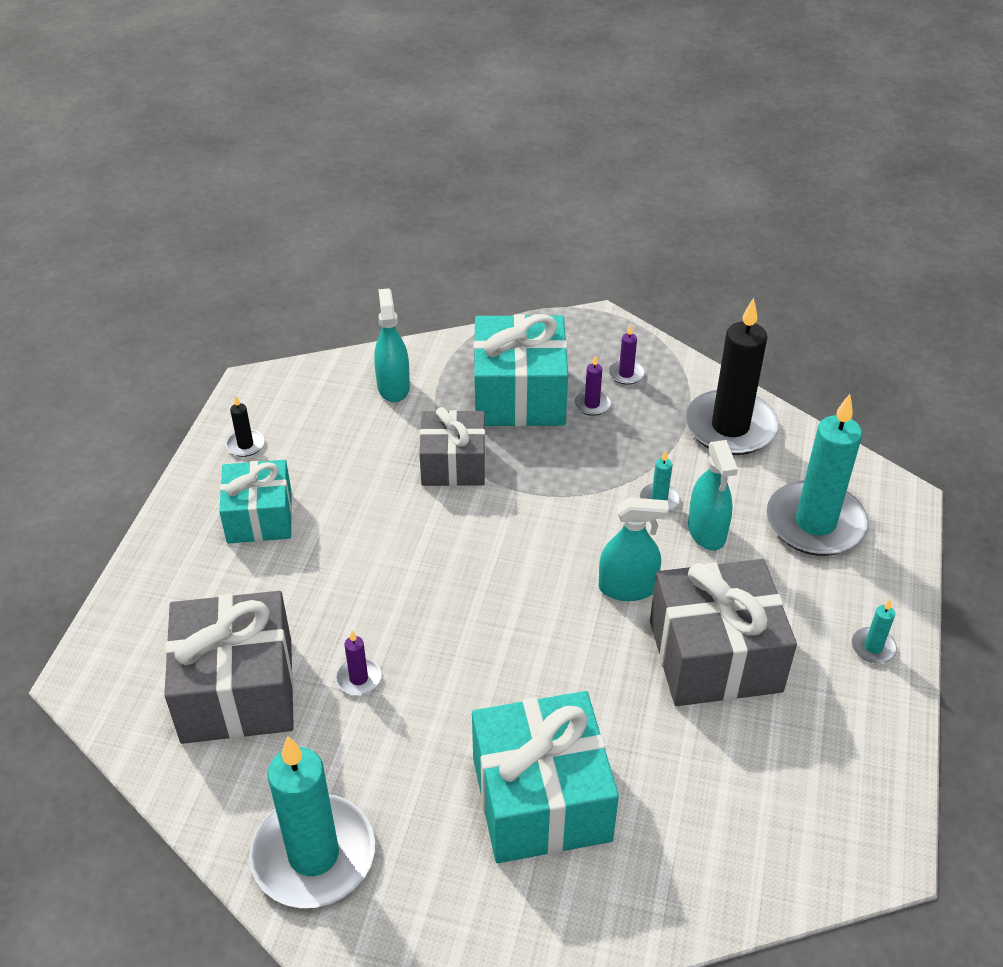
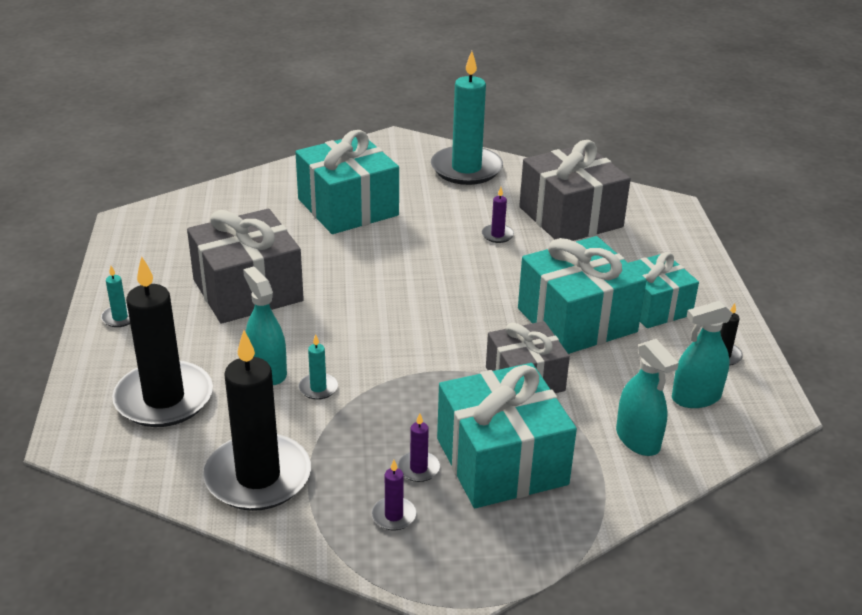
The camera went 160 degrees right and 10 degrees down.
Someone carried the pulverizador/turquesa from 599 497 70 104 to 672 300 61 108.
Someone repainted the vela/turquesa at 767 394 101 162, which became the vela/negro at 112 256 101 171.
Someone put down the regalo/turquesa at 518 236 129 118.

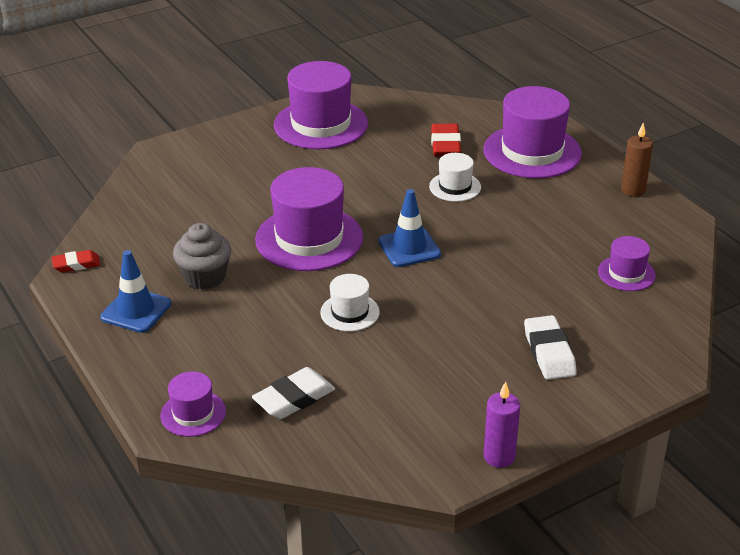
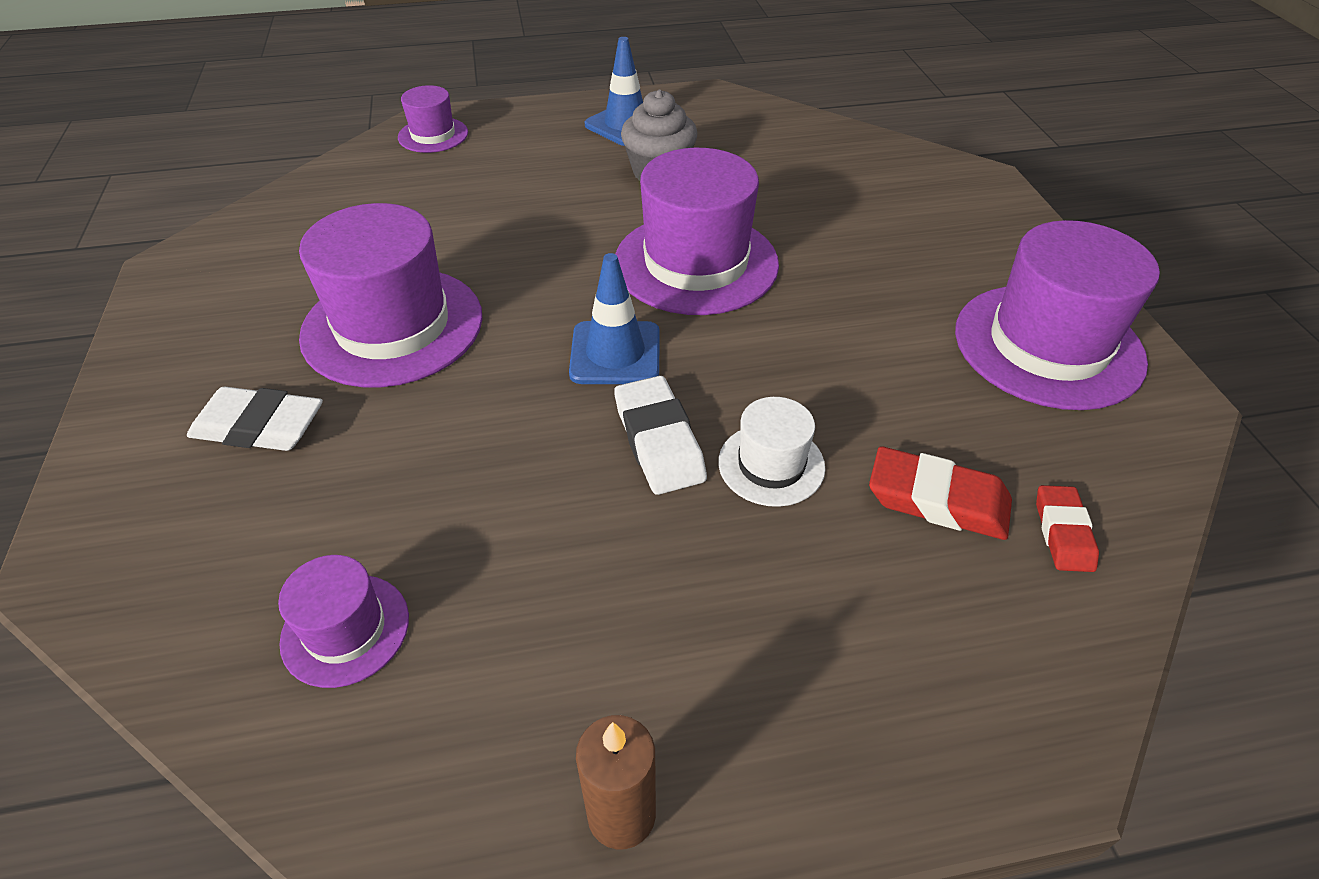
The camera went 110 degrees right and 10 degrees up.
Someone carried the goma de borrar/rojo from 51 250 49 22 to 1036 485 63 87.
Someone carried the goma de borrar/blanco from 252 367 83 52 to 614 376 93 119.
Someone took away the sombrero/blanco at 320 274 60 58.
Someone carried the sombrero/morado from 483 86 99 92 to 299 203 184 185.
Someone took away the vela/morado at 484 382 36 86.

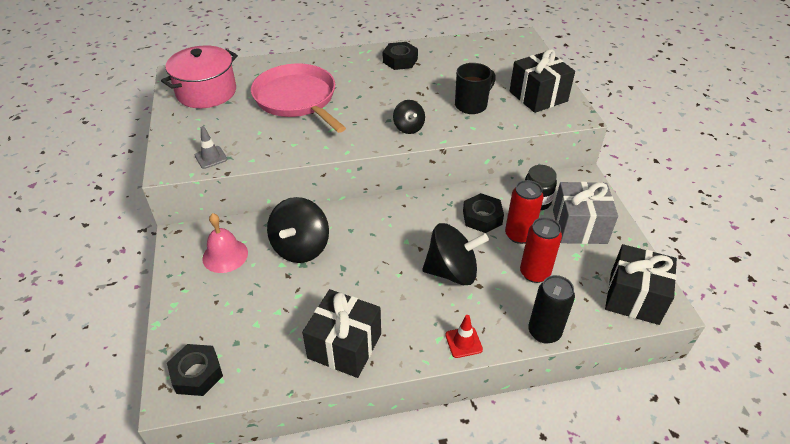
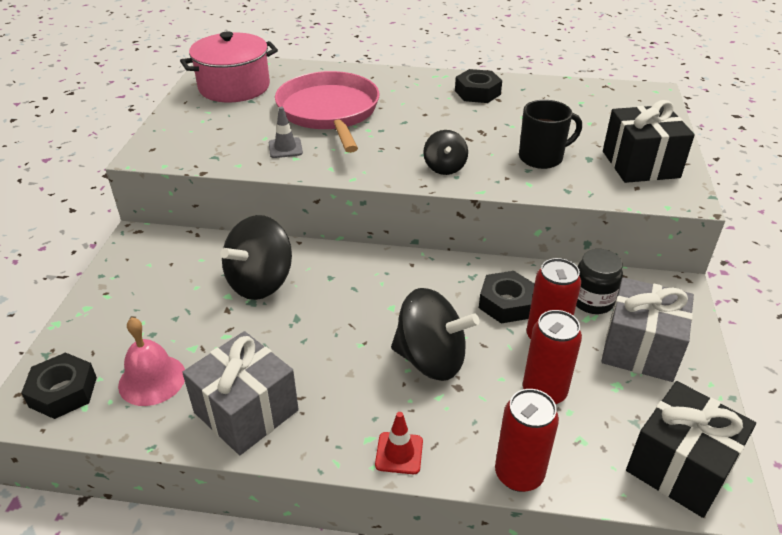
The camera went 20 degrees right and 5 degrees down.
Someone carried the cono de tráfico/gris from 195 126 32 43 to 269 107 34 51.
Someone carried the campana/rosa from 202 213 46 60 to 118 317 67 89.
Someone repainted the regalo/negro at 302 289 79 89, which became the regalo/gris at 182 331 117 124.
Someone repainted the lata/negro at 528 275 47 69, which became the lata/rojo at 495 389 64 103.

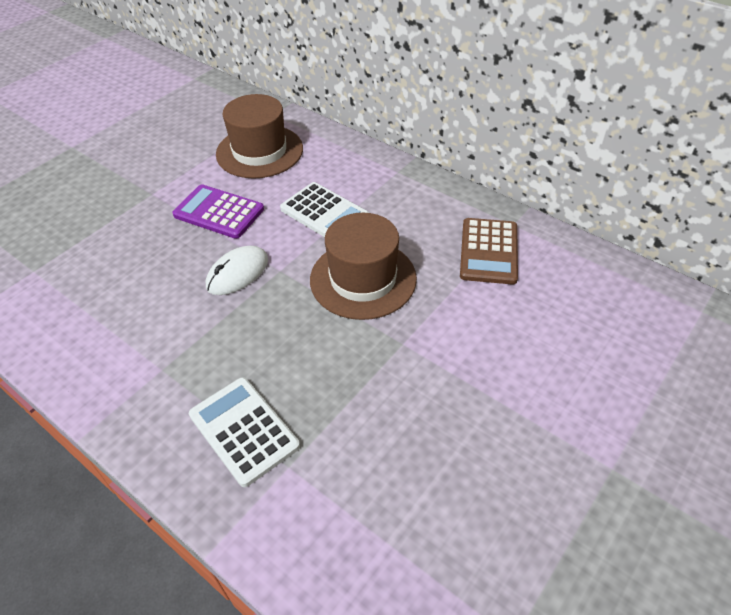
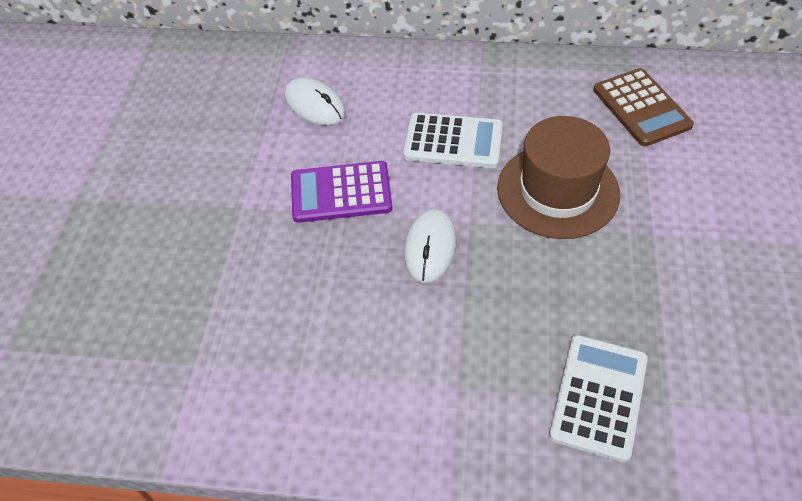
The camera went 30 degrees left and 5 degrees up.
Someone rotated the calculadora/blanco at 189 377 111 110 by 90 degrees clockwise.
Someone swapped the sombrero/marrón at 216 94 87 84 for the ratón/blanco at 284 77 62 48.

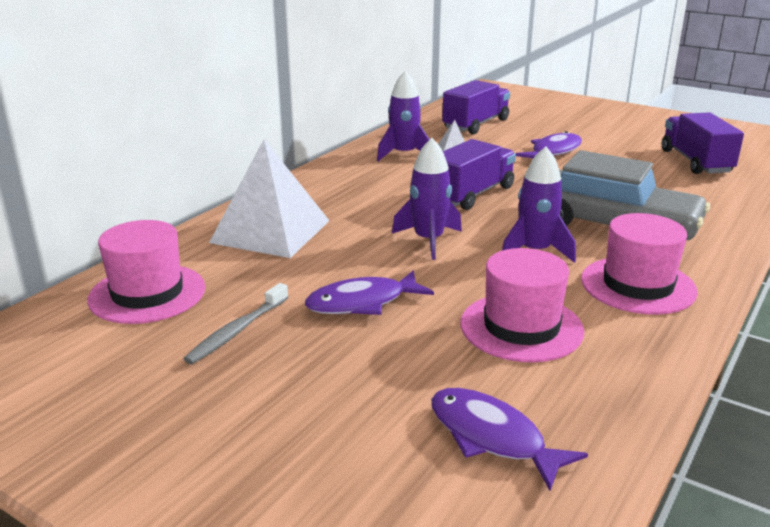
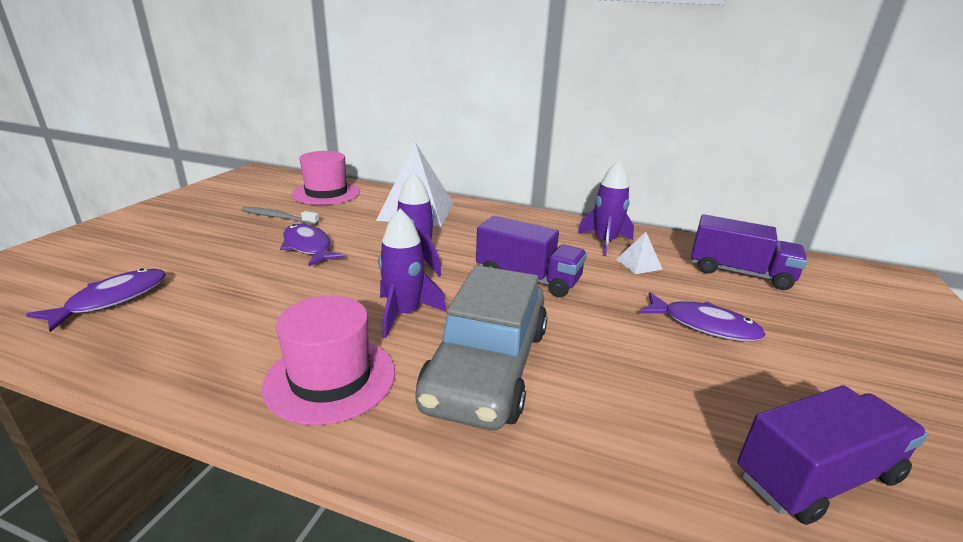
The camera went 75 degrees right and 0 degrees up.
Someone took away the sombrero/rosa at 461 248 123 115.

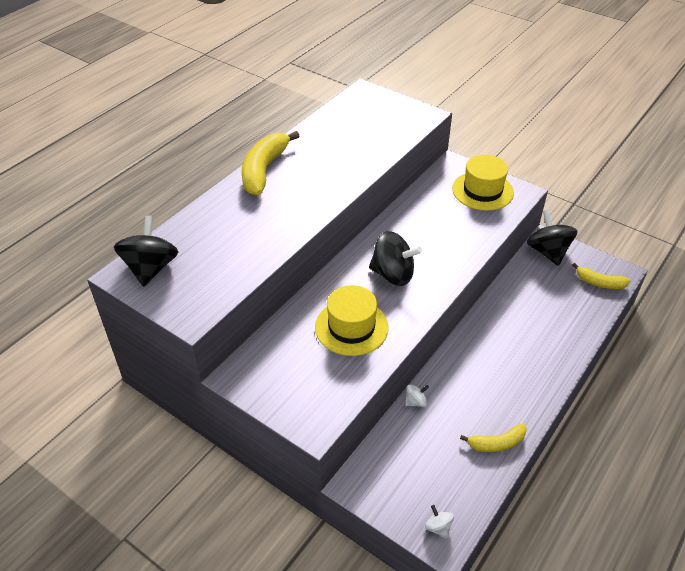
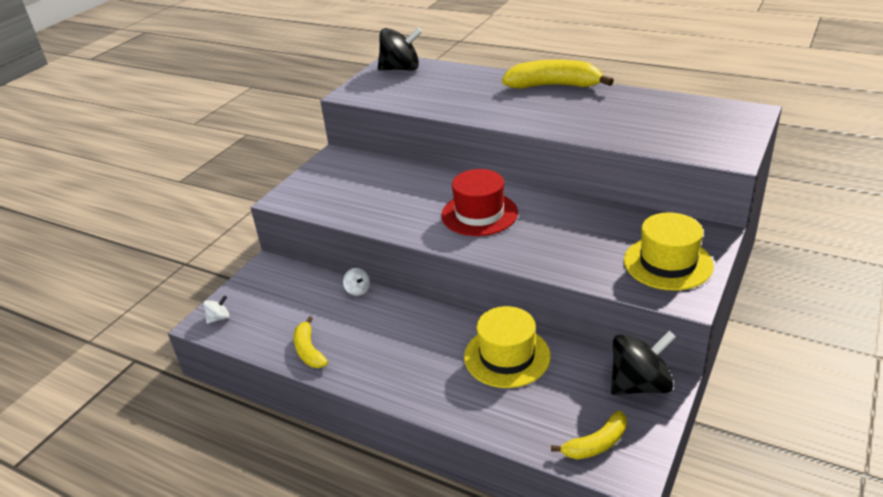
The camera went 85 degrees right and 10 degrees down.
Someone carried the sombrero/amarillo from 315 285 74 71 to 464 306 87 82.
Someone swapped the peonza/negro at 369 231 53 55 for the sombrero/rojo at 441 169 77 67.
Someone rotated the plátano/amarillo at 572 263 58 26 by 135 degrees counterclockwise.

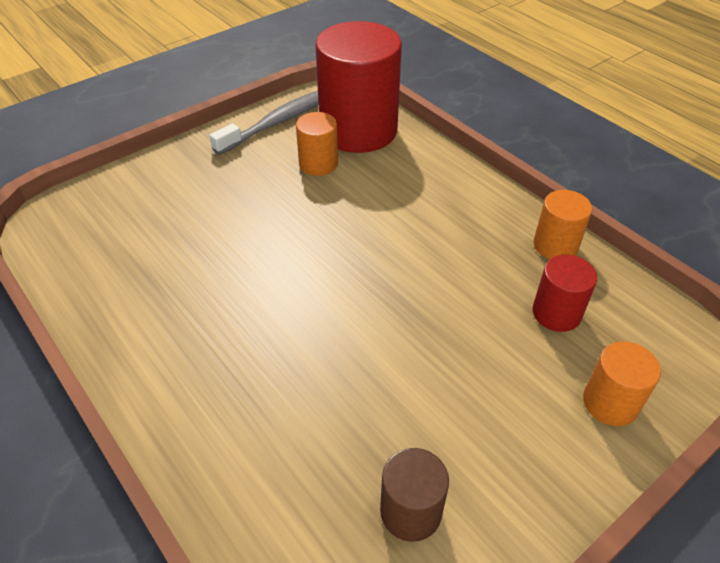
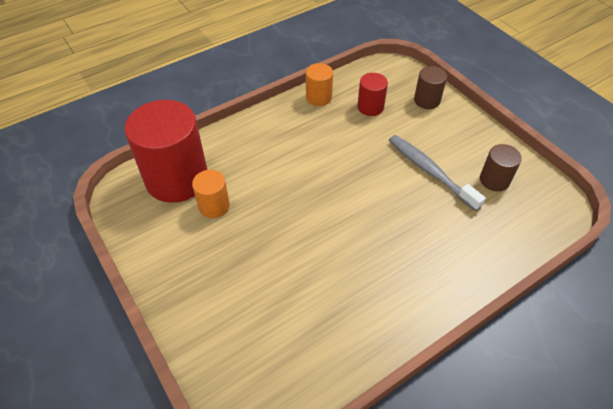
The camera went 85 degrees left and 5 degrees up.
Someone carried the cepillo de dientes/gris from 209 91 110 64 to 389 135 97 76.
Someone repainted the cilindro/naranja at 583 341 78 85, which became the cilindro/marrón at 414 66 33 43.

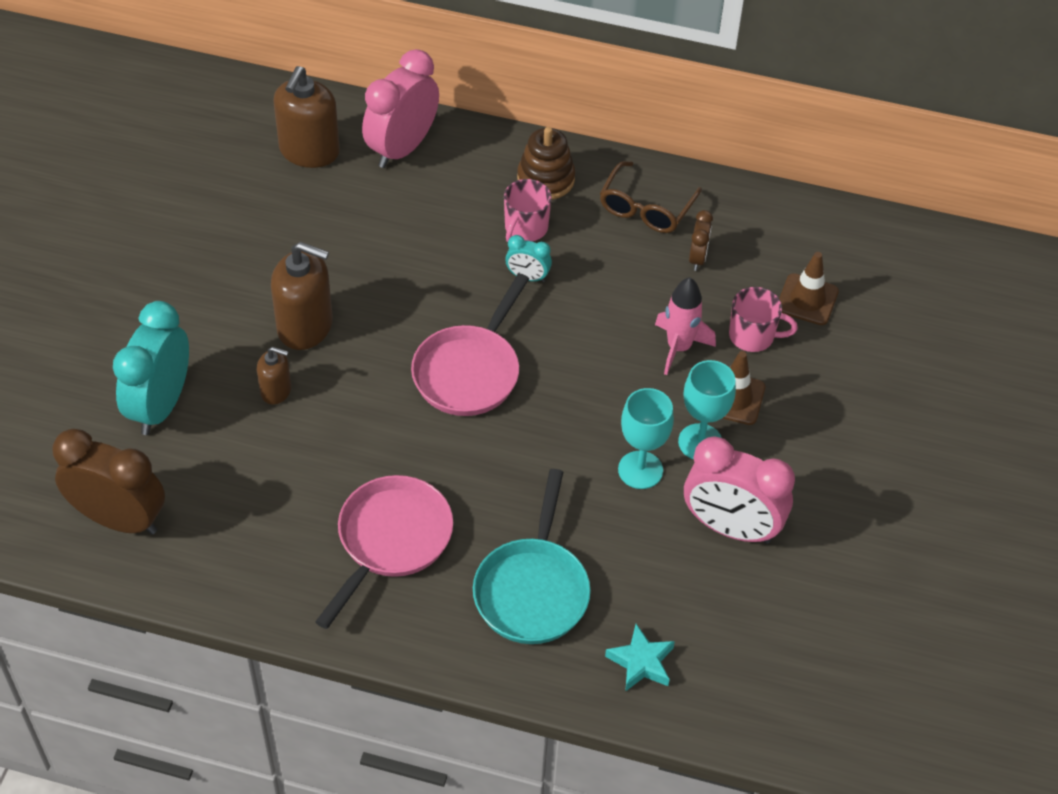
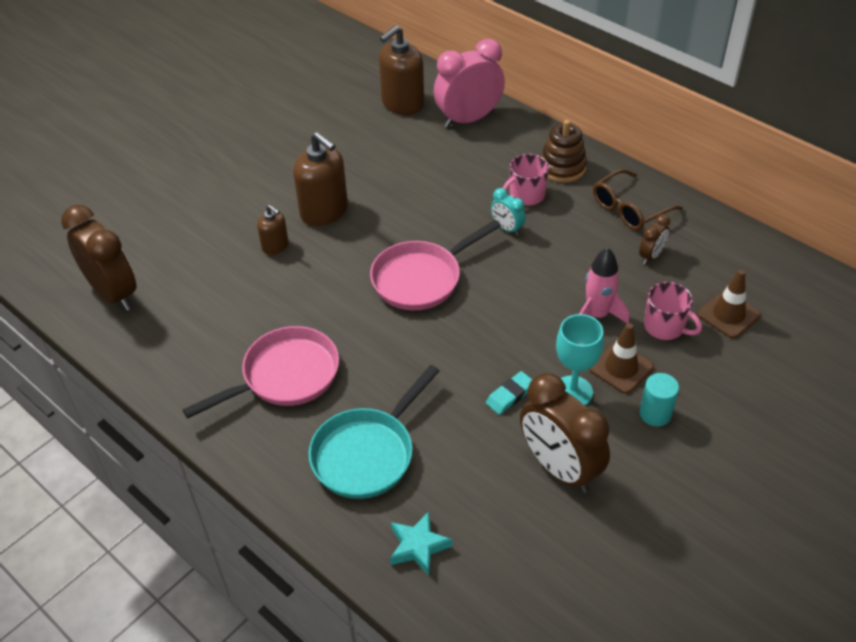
The camera went 30 degrees right and 5 degrees down.
Someone took away the despertador/turquesa at 113 301 76 134.
Someone swapped the copa/turquesa at 618 388 56 101 for the goma de borrar/turquesa at 486 371 47 44.
Someone repainted the despertador/rosa at 684 436 111 108, which became the despertador/marrón at 520 373 90 120.
Someone put down the cilindro/turquesa at 640 373 39 53.

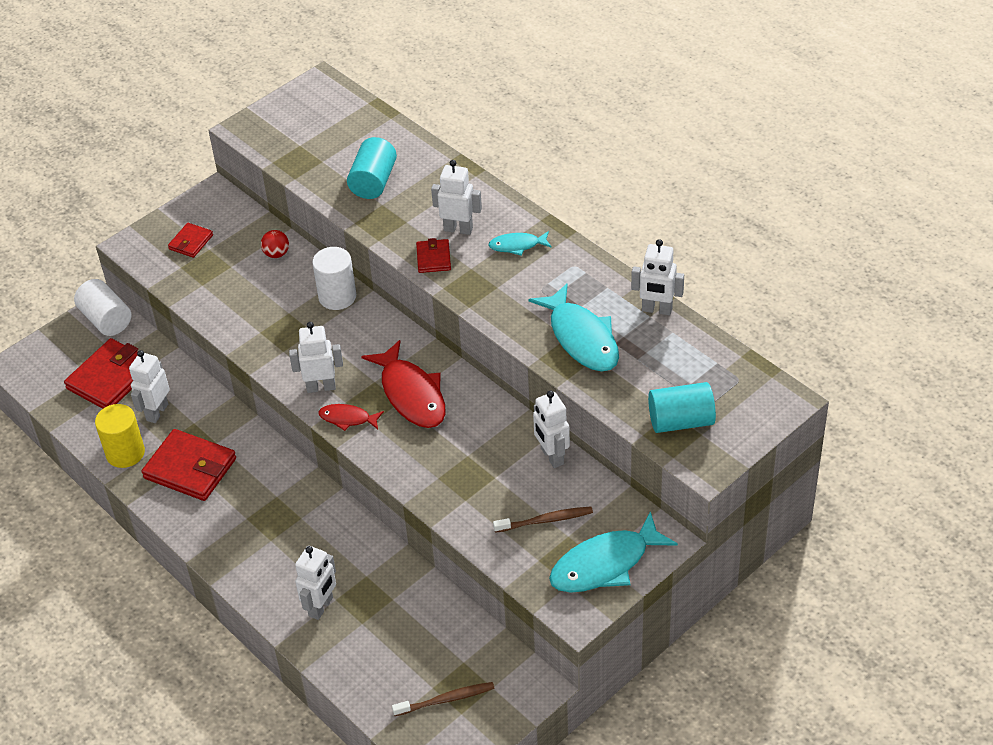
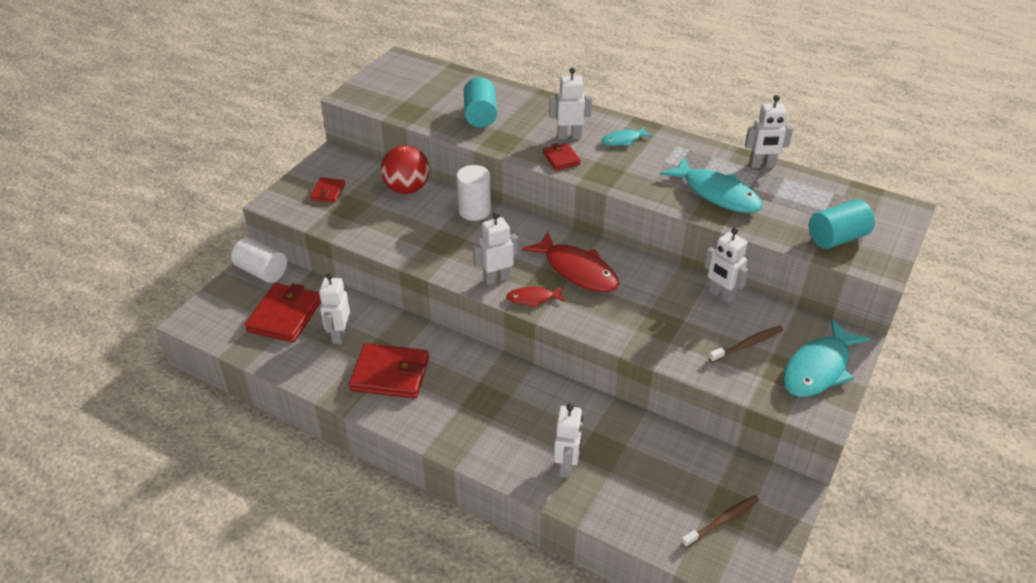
The camera went 20 degrees left and 5 degrees down.
Someone took away the cilindro/amarillo at 95 404 50 64.
Someone scaled the pelota/rojo at 261 230 28 28 by 1.98.

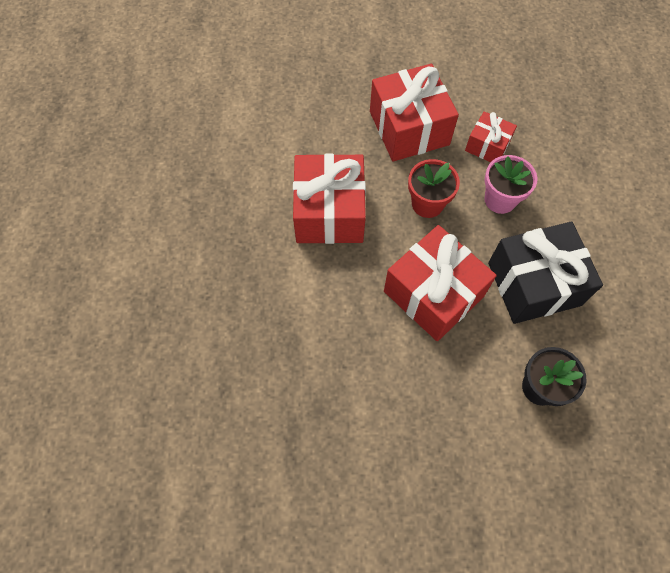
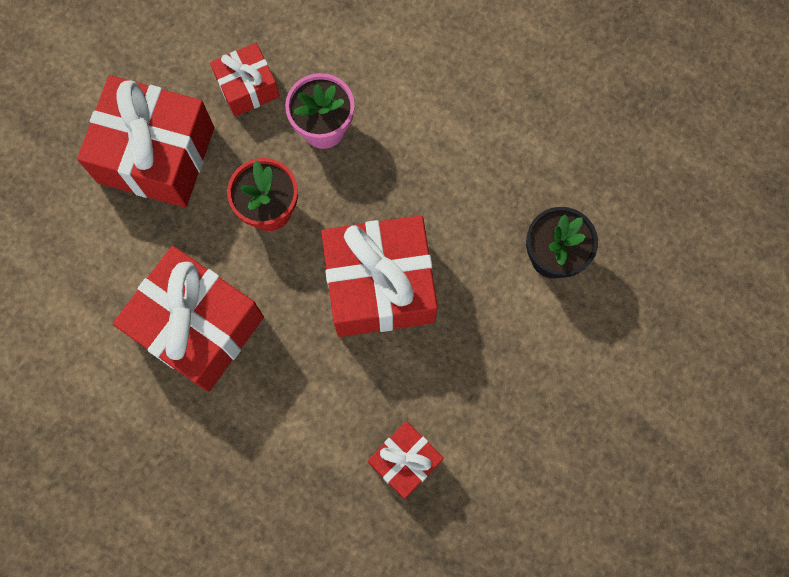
The camera went 55 degrees left and 10 degrees up.
Someone took away the regalo/negro at 488 222 115 102.
Someone put down the regalo/rojo at 368 421 76 78.

